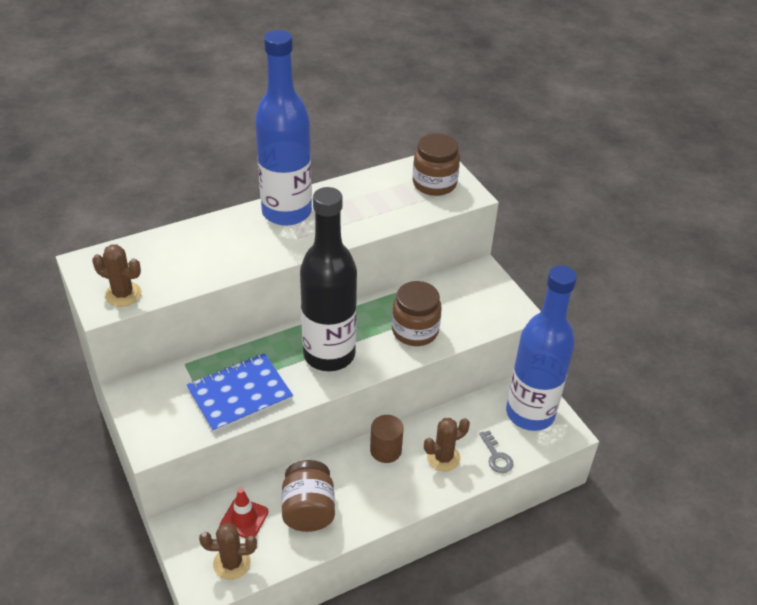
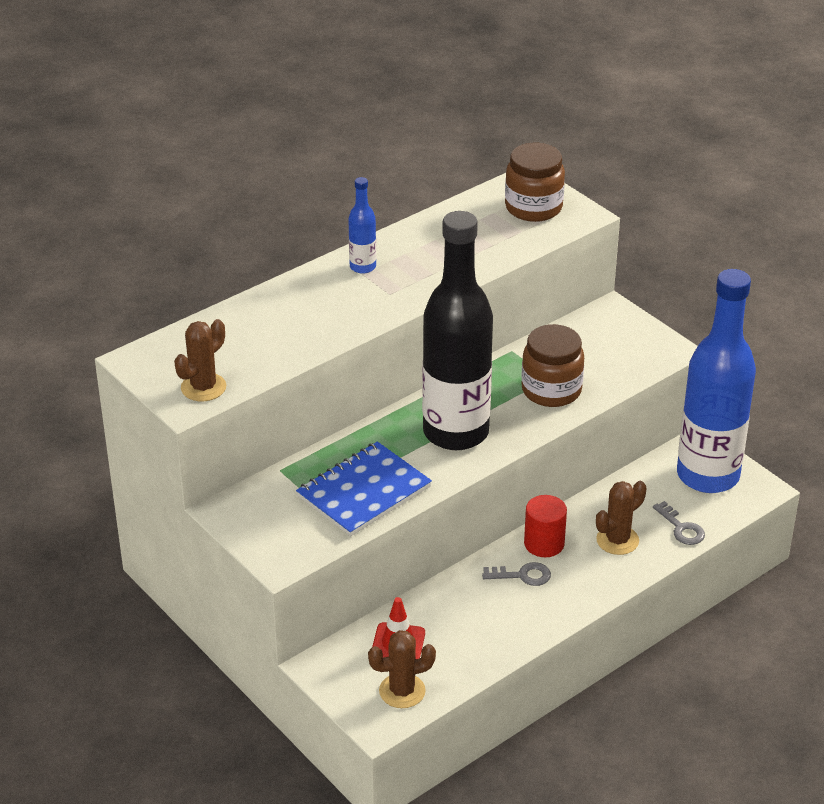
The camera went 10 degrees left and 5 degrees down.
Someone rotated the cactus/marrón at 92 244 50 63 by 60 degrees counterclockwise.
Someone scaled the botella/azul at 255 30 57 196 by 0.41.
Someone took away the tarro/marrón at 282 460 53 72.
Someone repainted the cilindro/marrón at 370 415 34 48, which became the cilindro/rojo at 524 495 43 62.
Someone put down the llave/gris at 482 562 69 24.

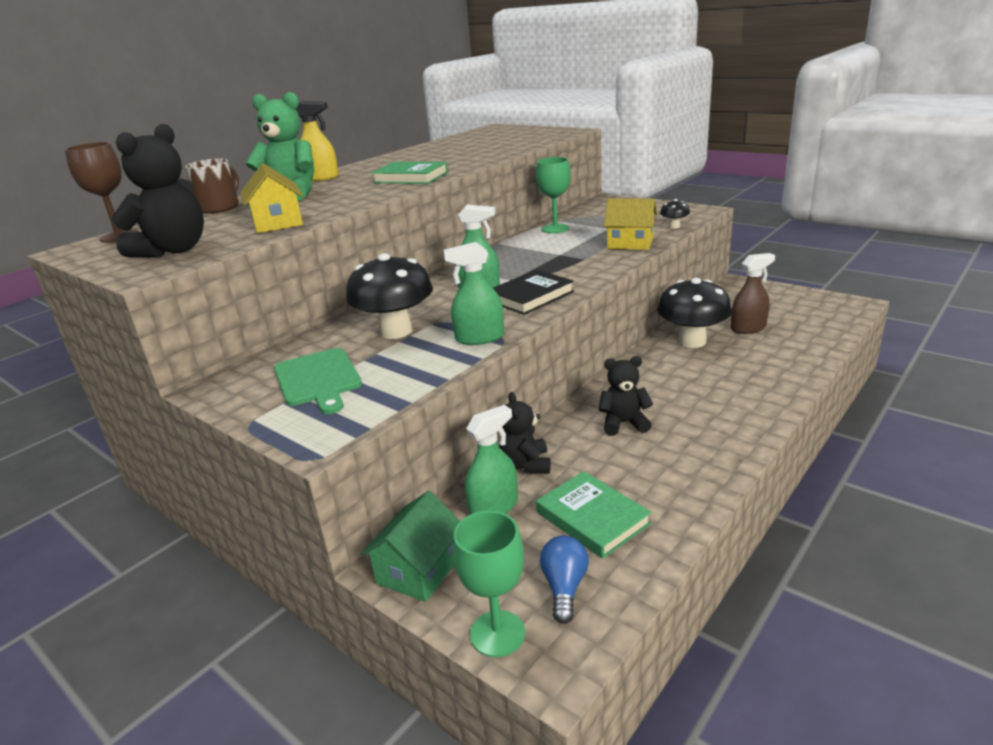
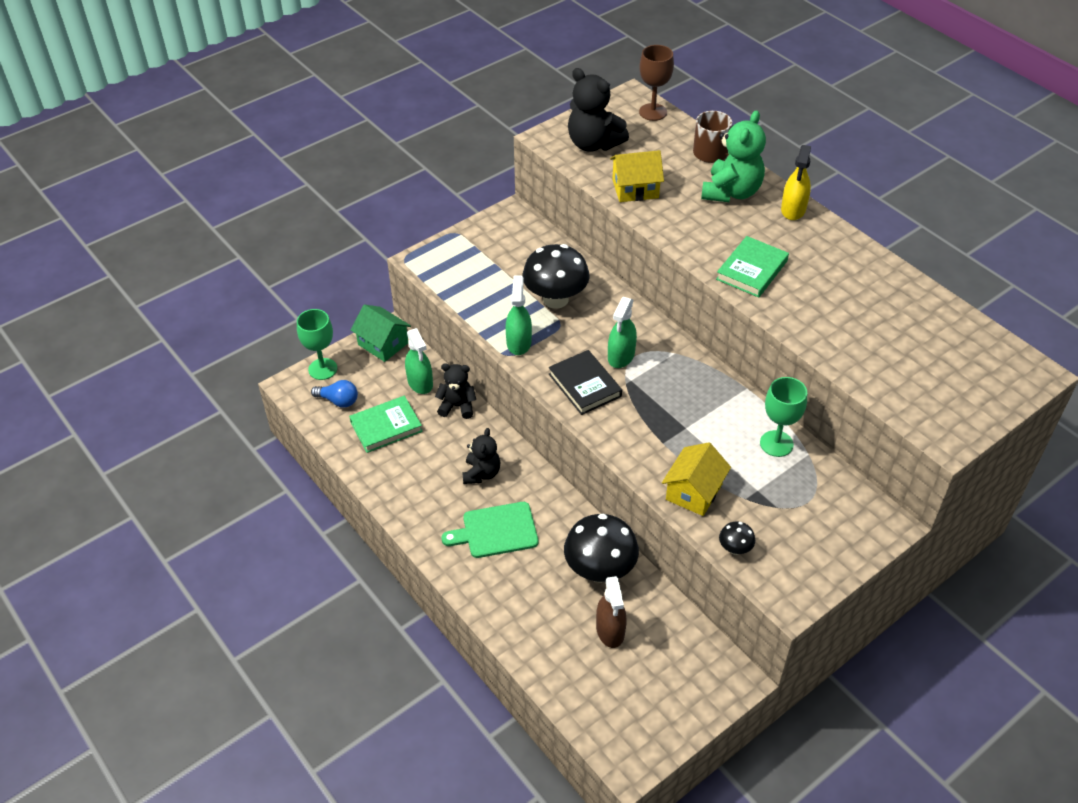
The camera went 100 degrees right and 20 degrees up.
Someone carried the tabla de cortar/verde from 274 348 88 66 to 441 502 97 56.

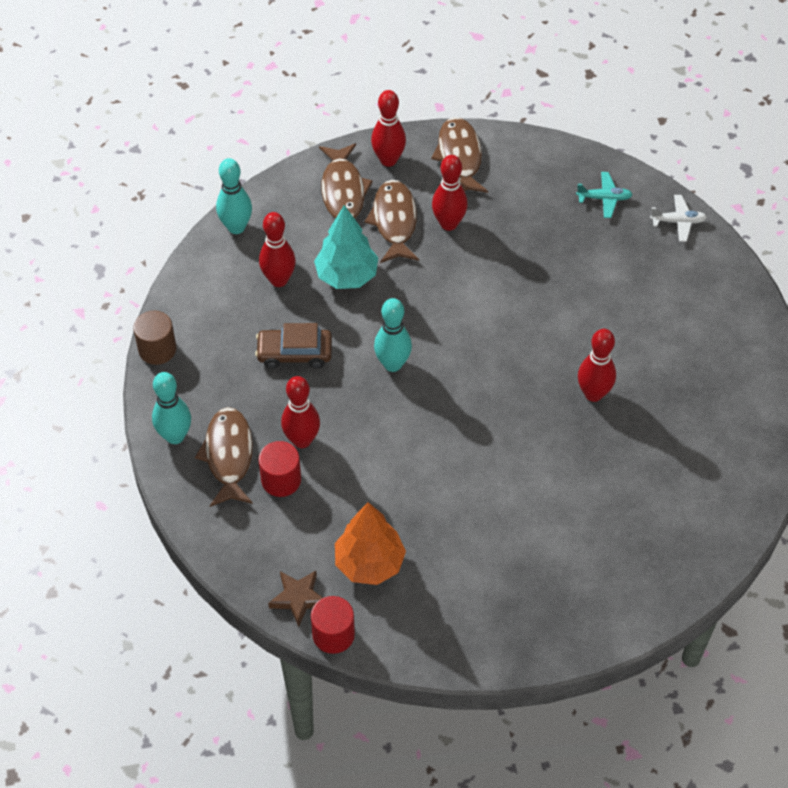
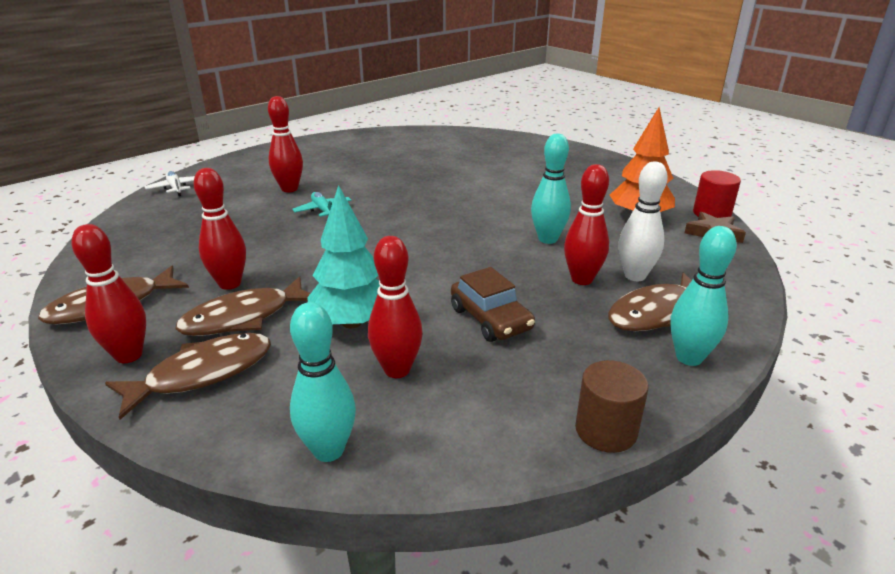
The camera went 120 degrees left and 25 degrees down.
Someone swapped the cilindro/rojo at 259 441 42 56 for the bolo/blanco at 619 161 49 120.
Someone carried the bolo/turquesa from 374 298 38 74 to 531 134 40 110.
Someone carried the avión/turquesa from 576 172 57 46 to 292 192 59 25.
Someone carried the bolo/rojo from 578 329 38 73 to 268 96 35 96.

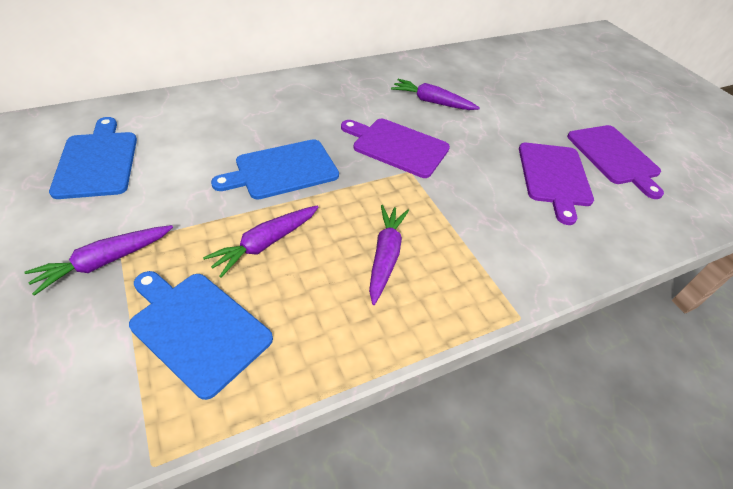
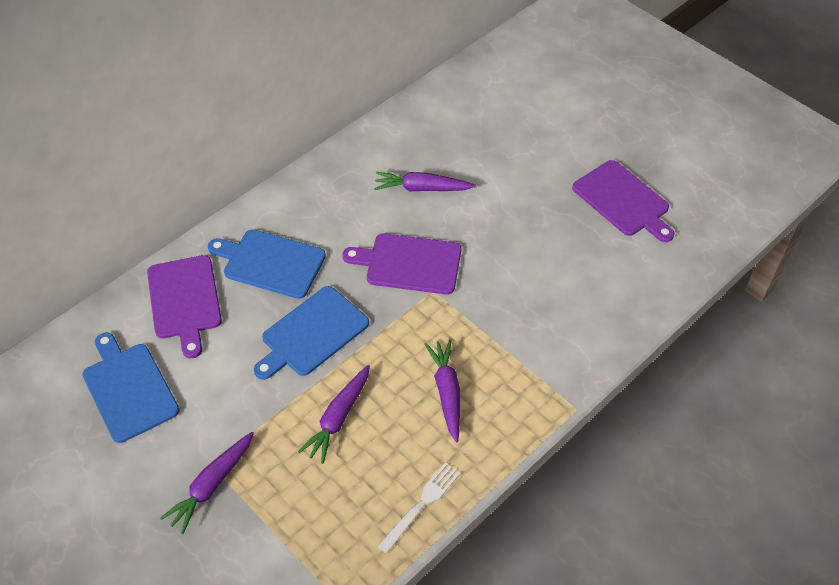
The camera went 15 degrees left and 5 degrees up.
Someone carried the tabla de cortar/azul from 129 271 144 129 to 208 229 118 70.
Someone carried the tabla de cortar/morado from 519 143 75 82 to 147 255 75 103.
Someone put down the tenedor/blanco at 378 462 82 91.

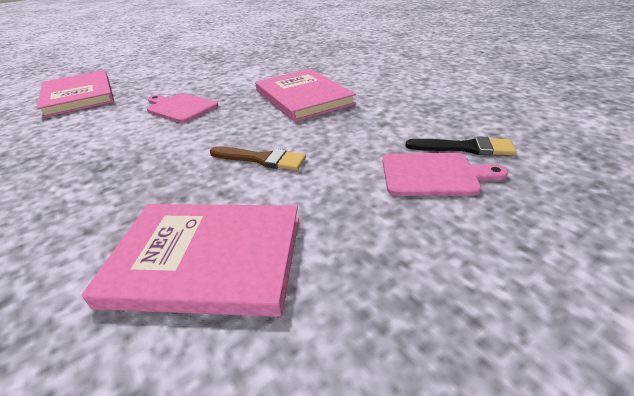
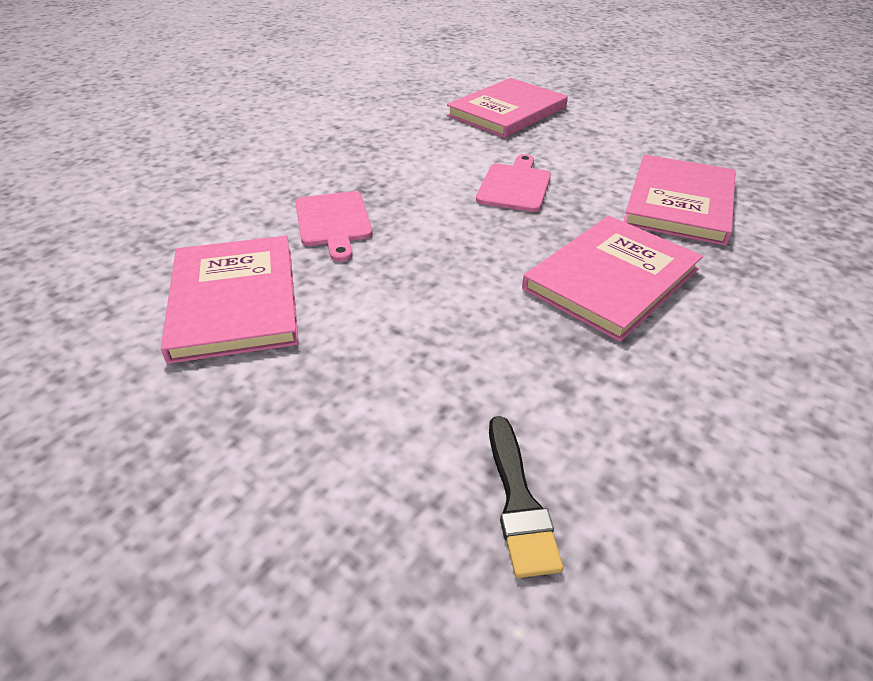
The camera went 70 degrees right and 5 degrees up.
Someone took away the pincel/marrón at 210 146 96 24.
Someone carried the tabla de cortar/rosa from 383 153 125 43 to 295 191 77 71.
Someone put down the libro/rosa at 623 154 113 92.

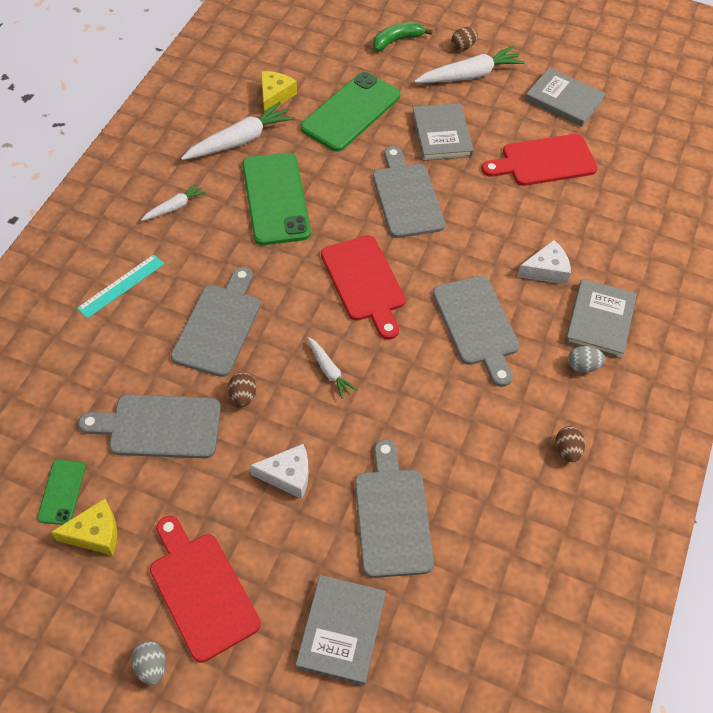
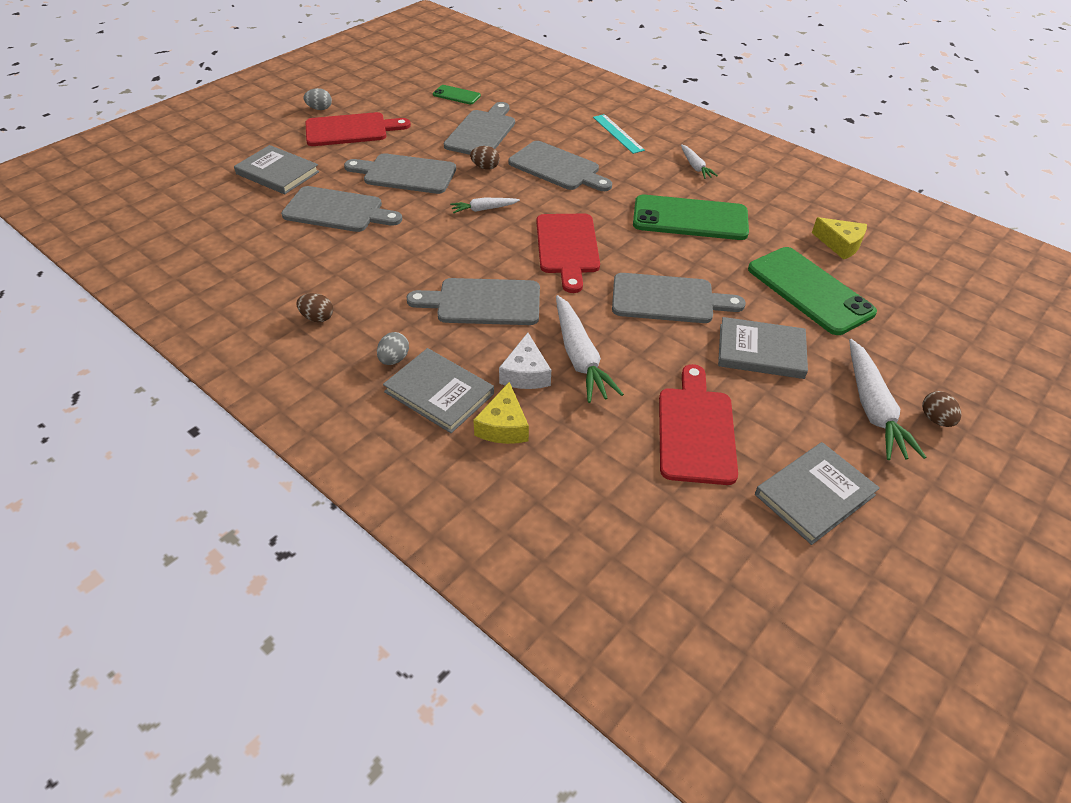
The camera went 110 degrees right and 10 degrees down.
Someone carried the queso/amarillo from 51 499 66 56 to 473 382 56 62.
Someone carried the zanahoria/blanco from 181 102 114 58 to 556 295 68 108.
Someone swapped the queso/blanco at 250 444 58 55 for the tabla de cortar/gris at 344 153 112 41.
Someone rotated the tabla de cortar/rojo at 321 235 85 105 by 90 degrees counterclockwise.
Someone took away the plátano/verde at 373 22 60 29.

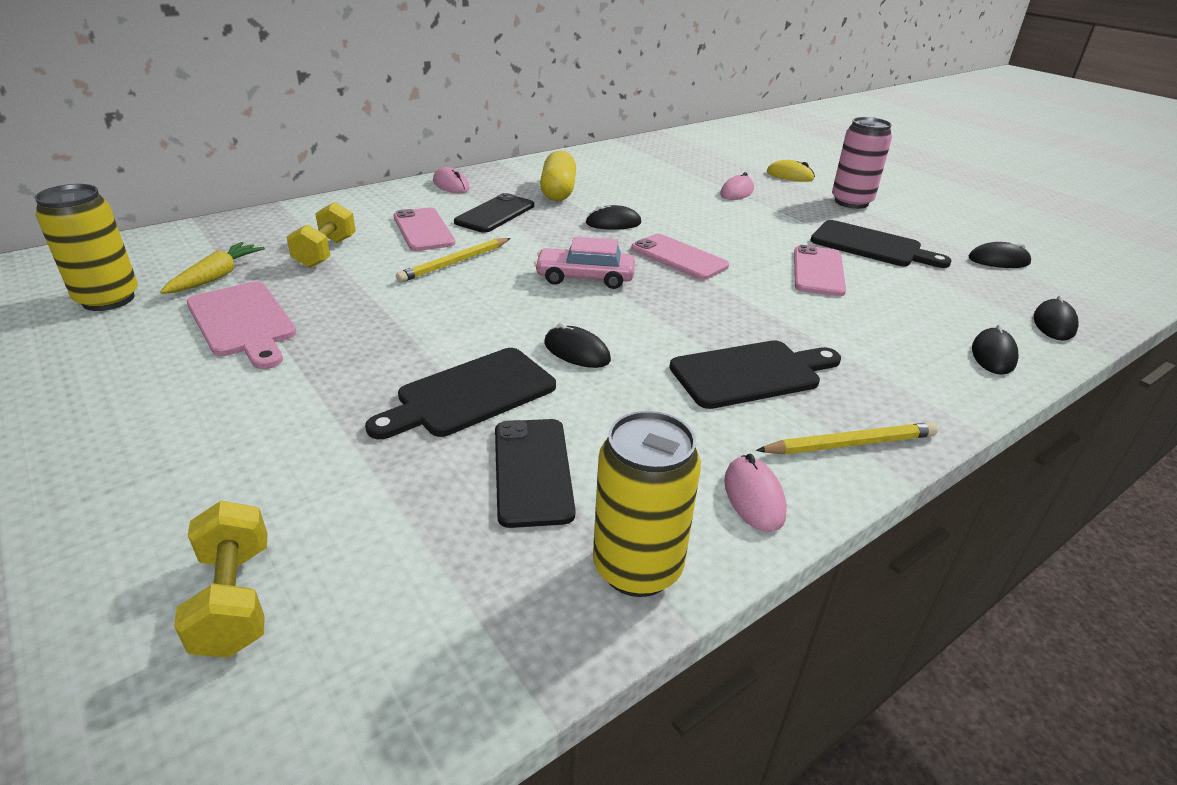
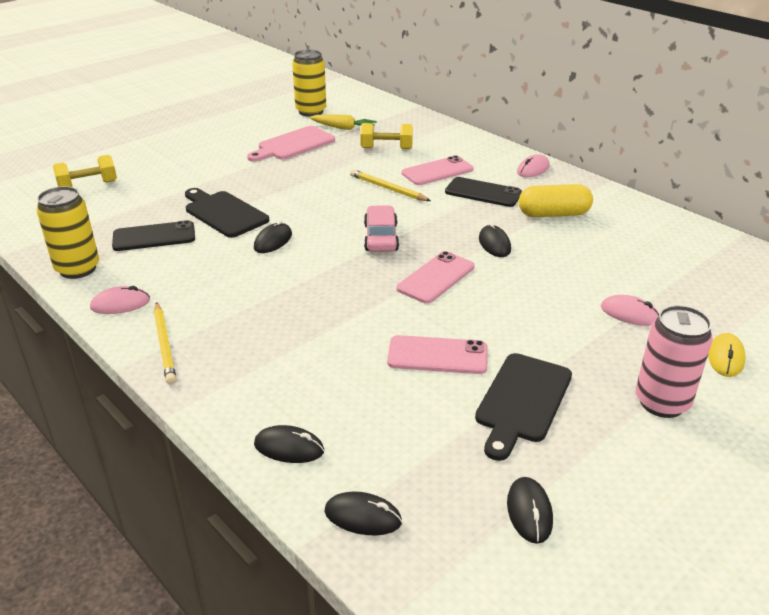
The camera went 85 degrees right and 0 degrees up.
Someone took away the tabla de cortar/negro at 669 340 172 69.

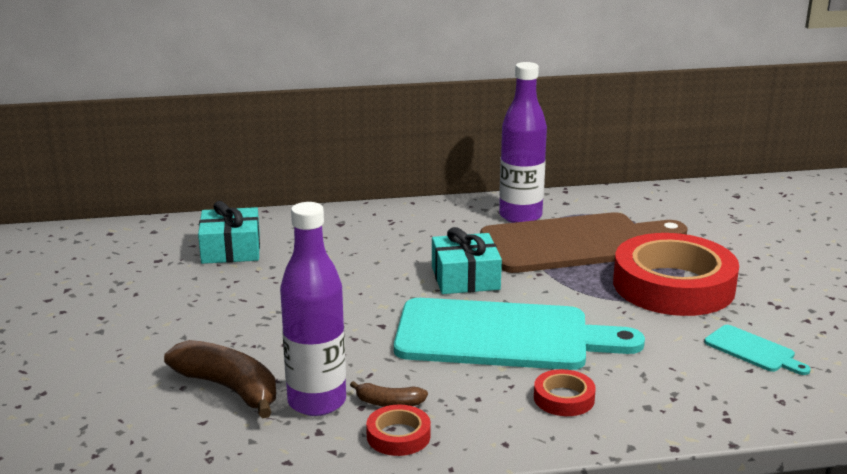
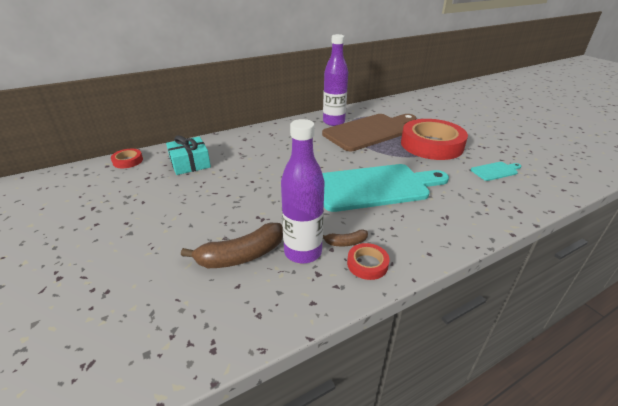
The camera went 20 degrees left and 10 degrees up.
Someone rotated the plátano/marrón at 164 340 112 78 by 135 degrees clockwise.
Someone took away the regalo/turquesa at 432 227 70 67.
Someone carried the cinta adhesiva/rojo from 534 369 62 47 to 111 149 32 19.
Someone rotated the tabla de cortar/turquesa at 704 325 107 50 by 45 degrees counterclockwise.

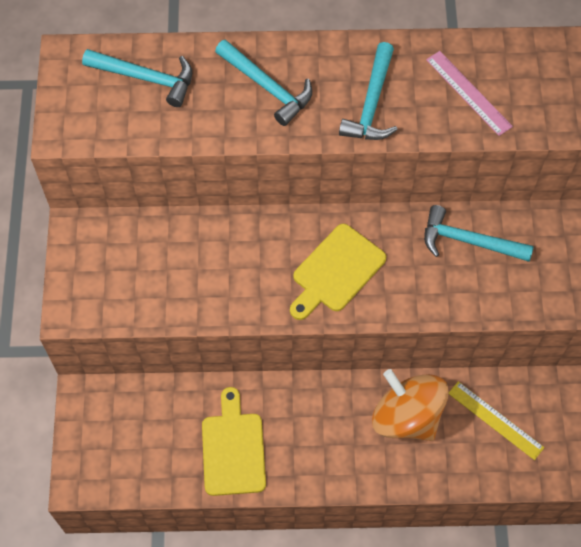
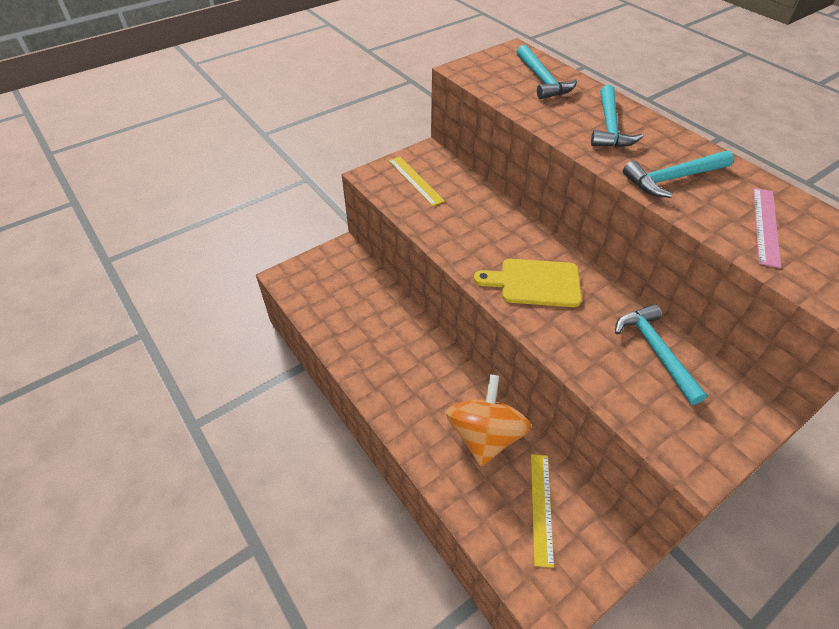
The camera went 55 degrees right and 15 degrees down.
Someone took away the tabla de cortar/amarillo at 202 387 64 109.
Someone put down the regla/amarillo at 388 156 57 50.

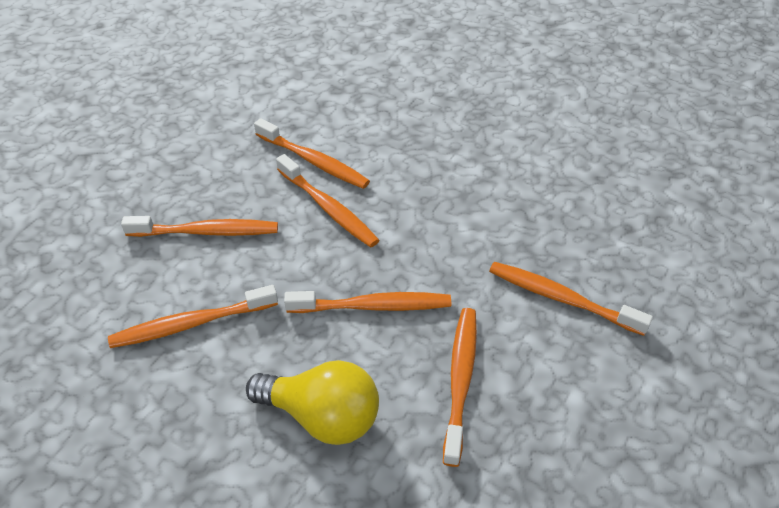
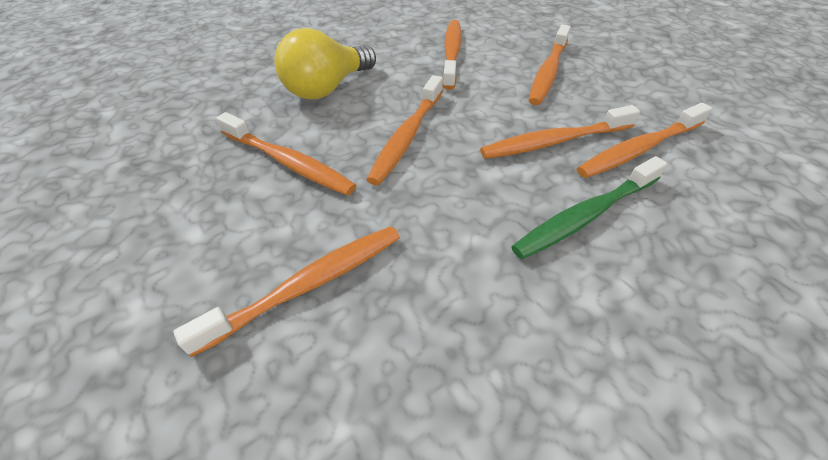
The camera went 115 degrees right and 0 degrees up.
Someone put down the cepillo de dientes/verde at 511 156 156 103.

